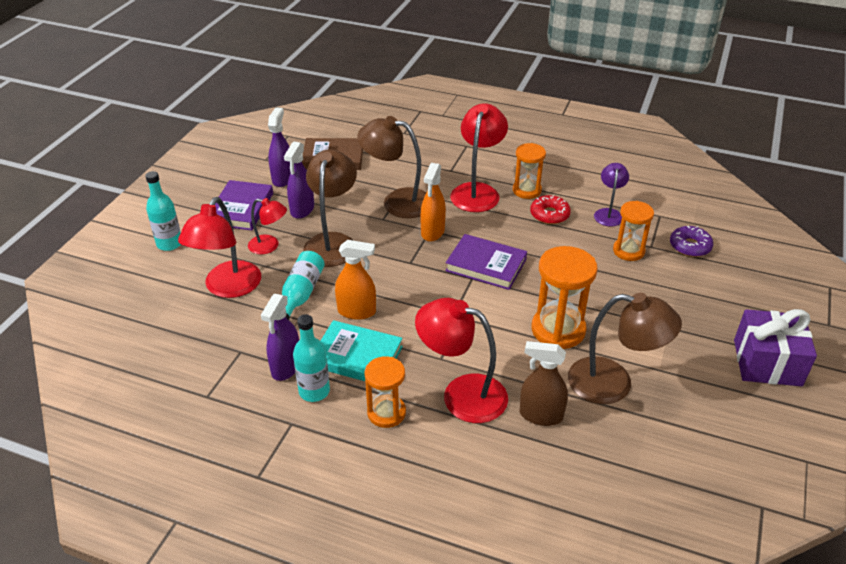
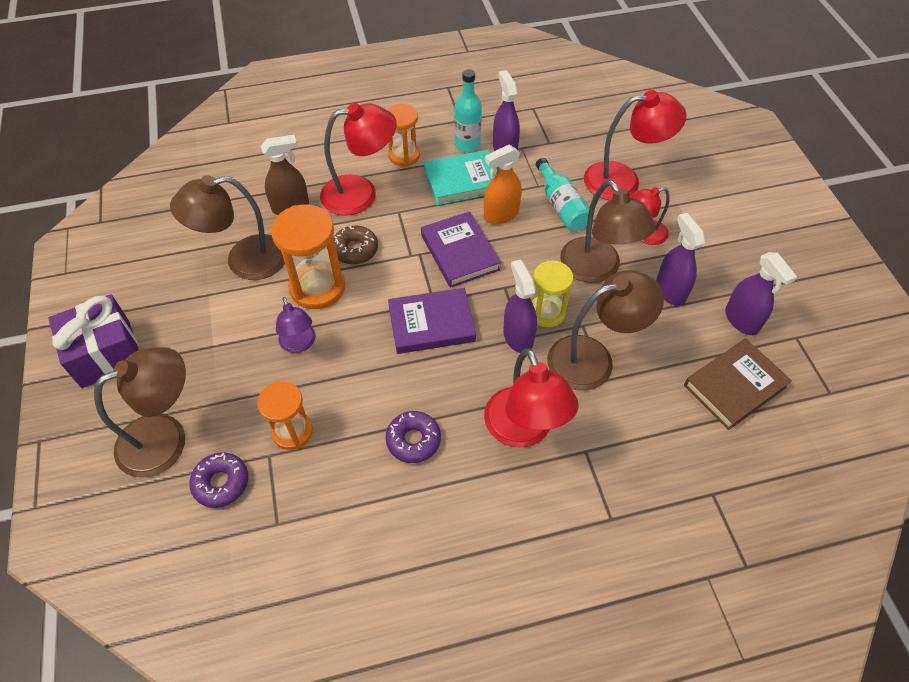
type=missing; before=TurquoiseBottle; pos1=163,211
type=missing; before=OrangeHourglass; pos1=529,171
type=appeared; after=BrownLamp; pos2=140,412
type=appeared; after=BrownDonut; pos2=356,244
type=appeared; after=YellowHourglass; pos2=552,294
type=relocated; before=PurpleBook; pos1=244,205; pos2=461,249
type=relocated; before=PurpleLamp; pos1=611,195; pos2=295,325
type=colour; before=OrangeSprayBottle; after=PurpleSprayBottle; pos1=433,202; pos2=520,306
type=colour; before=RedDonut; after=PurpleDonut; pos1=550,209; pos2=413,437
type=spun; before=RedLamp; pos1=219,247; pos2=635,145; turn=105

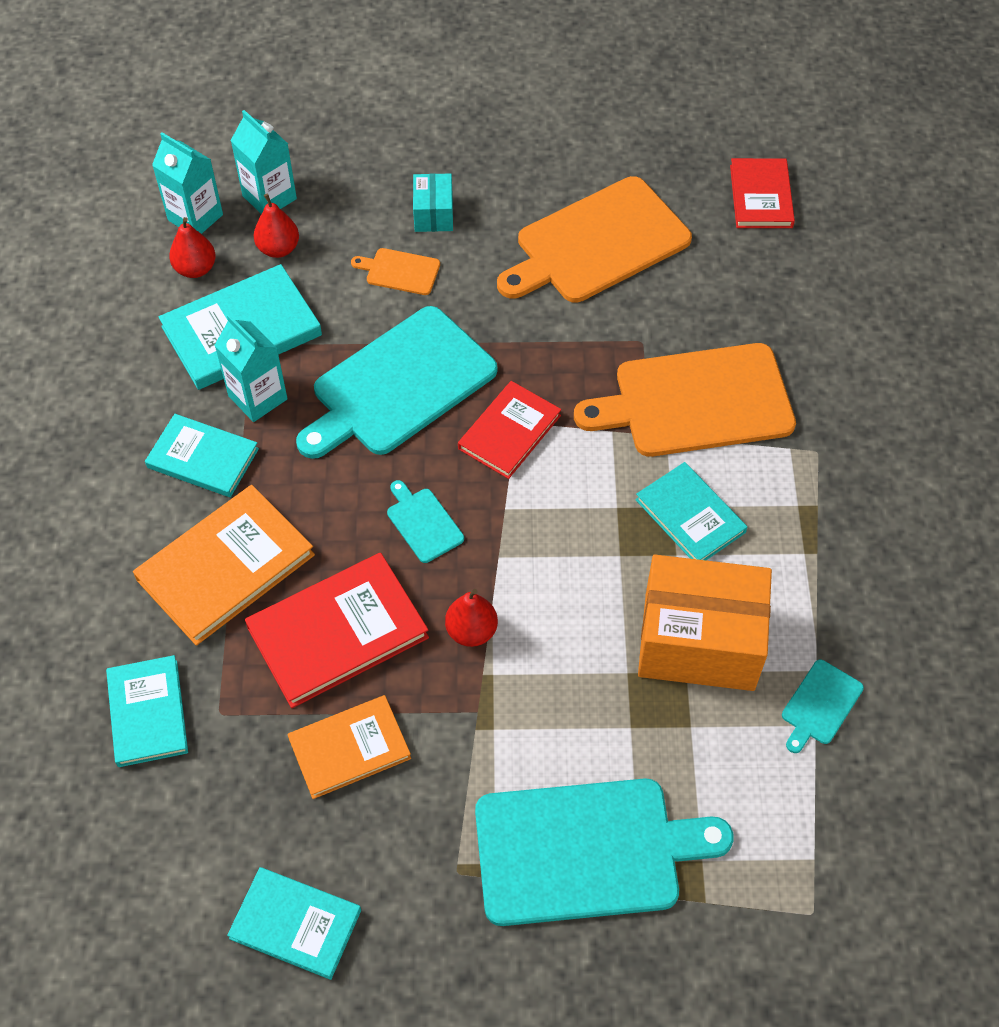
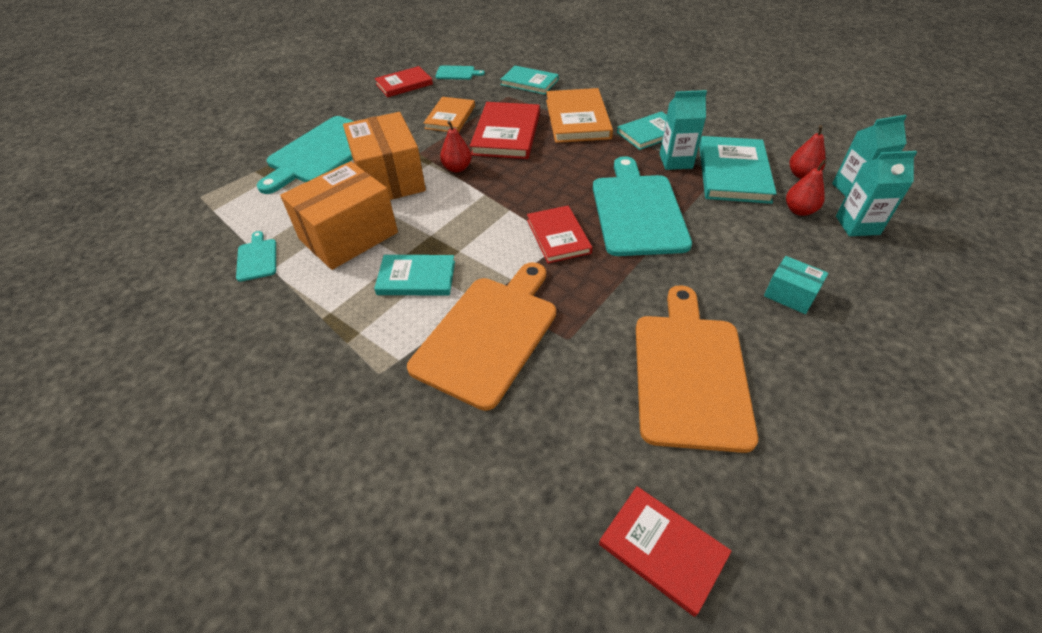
type=missing; before=OrangeCuttingBoard; pos1=395,271
type=appeared; after=OrangeBox; pos2=384,156
type=relocated; before=TurquoiseCuttingBoard; pos1=425,521; pos2=460,72
type=colour; before=TurquoiseBook; after=RedBook; pos1=294,923; pos2=403,81

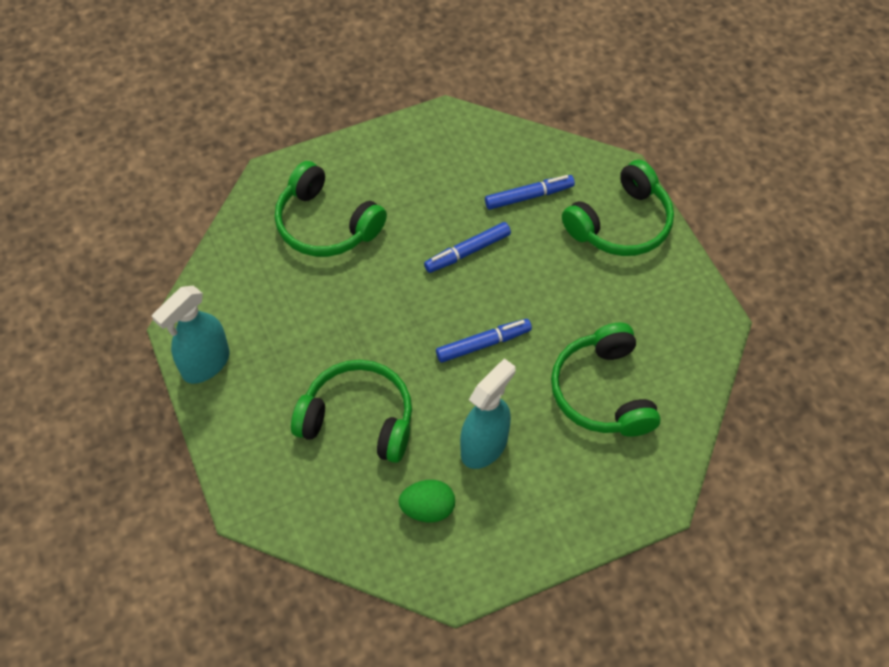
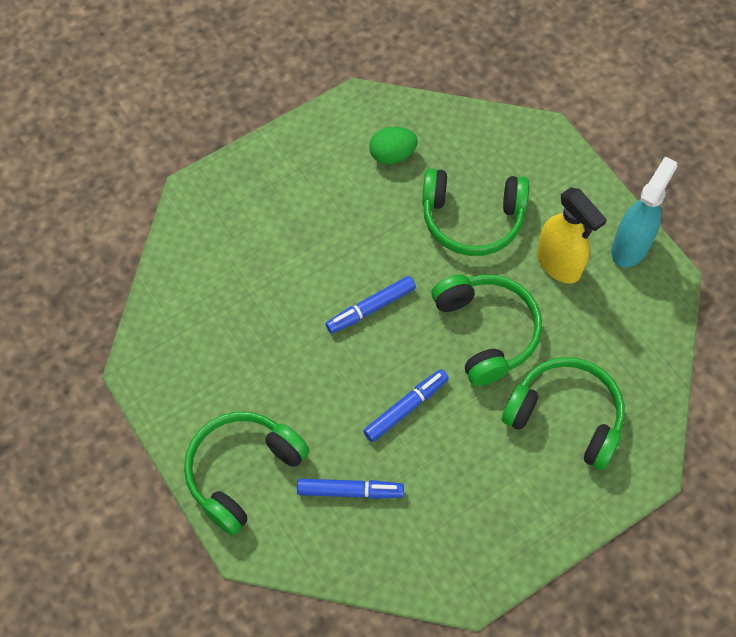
type=missing; before=TurquoiseSprayBottle; pos1=488,413
type=appeared; after=YellowSprayBottle; pos2=572,235
type=relocated; before=GreenHeadphones; pos1=606,379; pos2=486,330
type=spun; before=BlueMarker; pos1=530,192; pos2=350,489; turn=-150

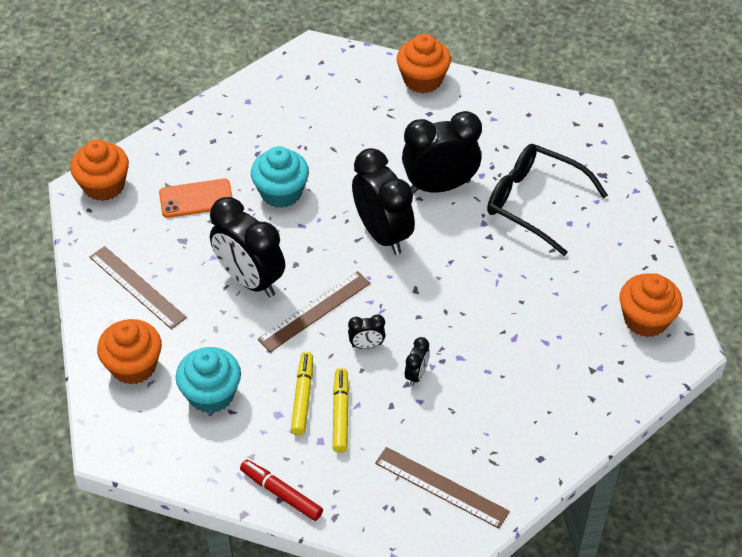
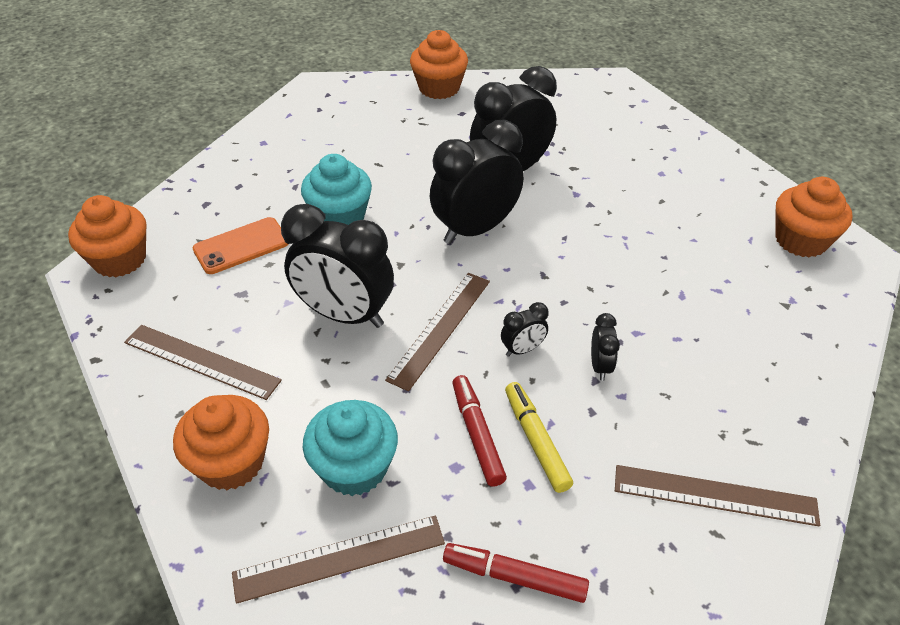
type=missing; before=BlackGlasses; pos1=547,200
type=appeared; after=BrownRuler; pos2=338,560
type=colour; before=YellowMarker; after=RedMarker; pos1=302,393; pos2=479,431
type=spun; before=BlackClock; pos1=383,201; pos2=477,181; turn=-75

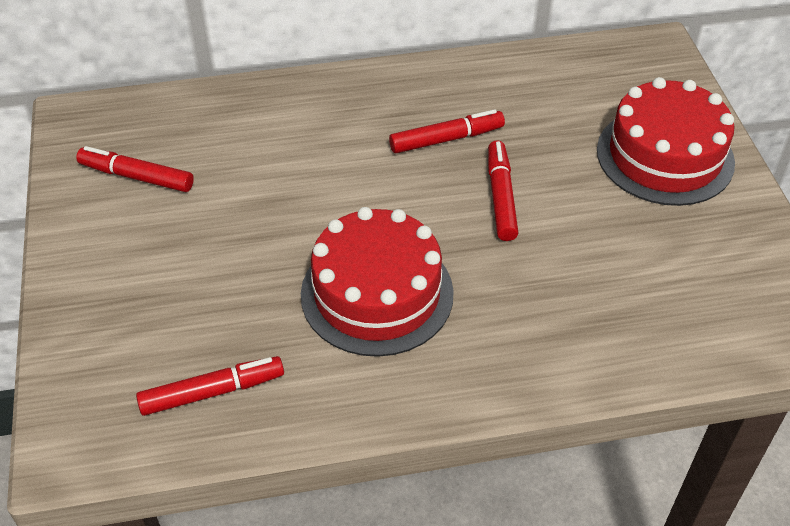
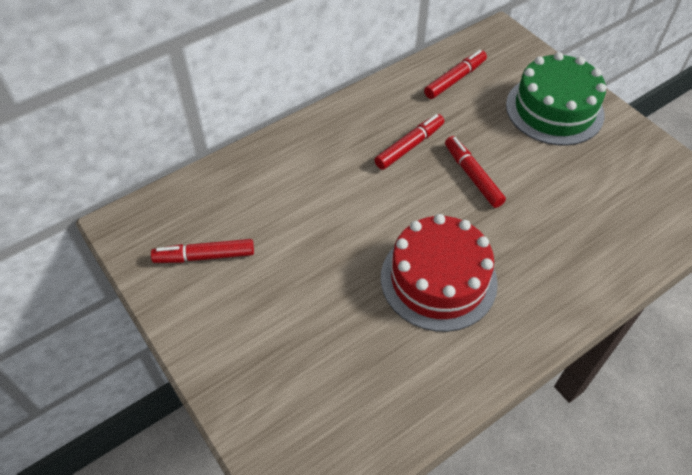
type=relocated; before=RedMarker; pos1=210,386; pos2=455,74
type=colour; before=RedCake; after=GreenCake; pos1=666,141; pos2=556,99

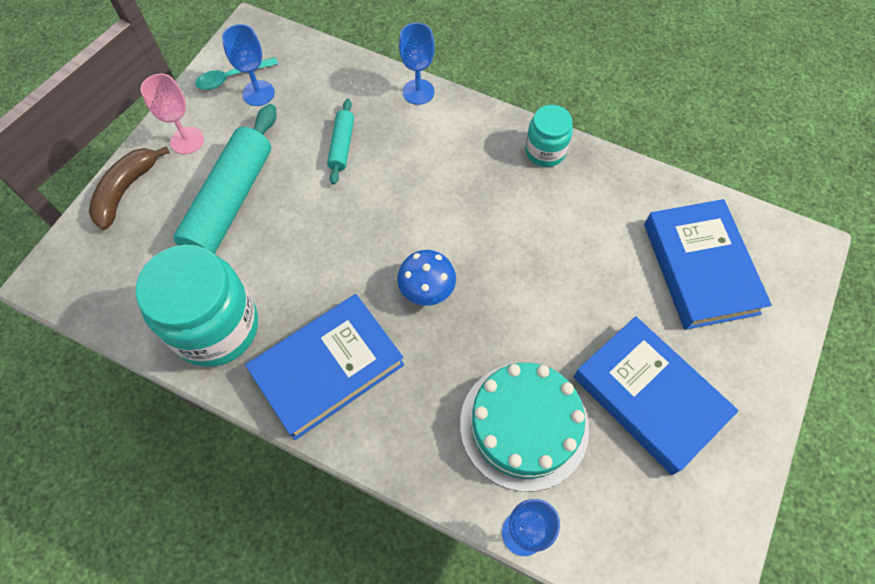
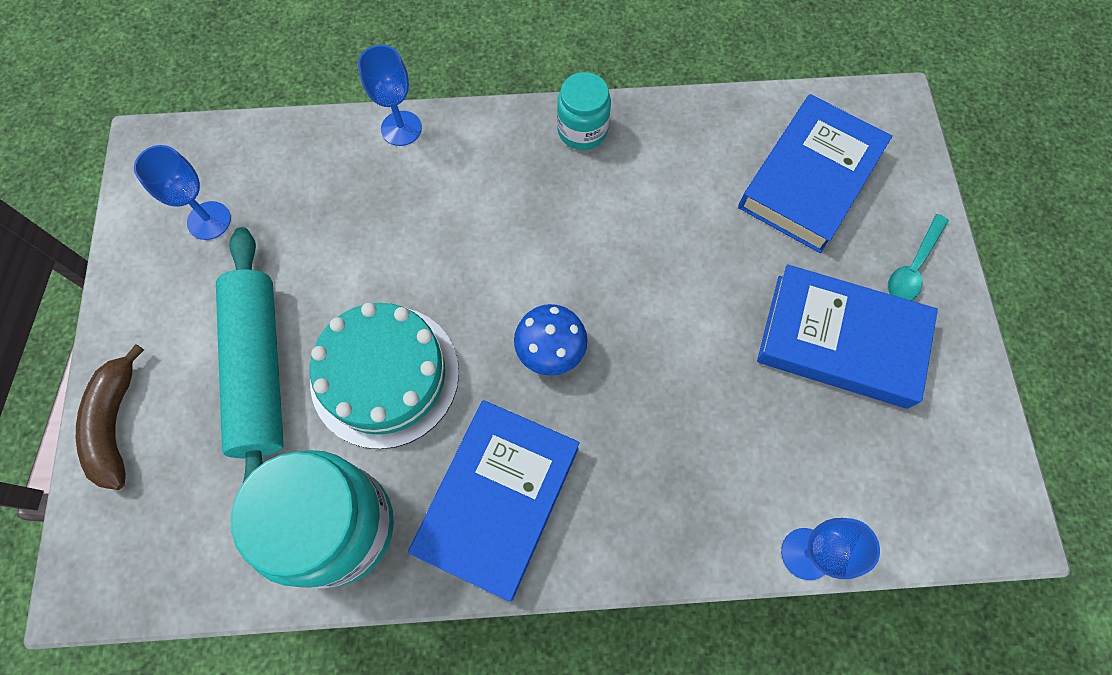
type=missing; before=PinkGoblet; pos1=172,114
type=missing; before=TurquoiseRollingPin; pos1=340,142
type=relocated; before=TurquoiseSpoon; pos1=236,73; pos2=918,257
type=relocated; before=TurquoiseCake; pos1=524,427; pos2=384,376
type=spun; before=BlueBook; pos1=708,264; pos2=815,173; turn=75

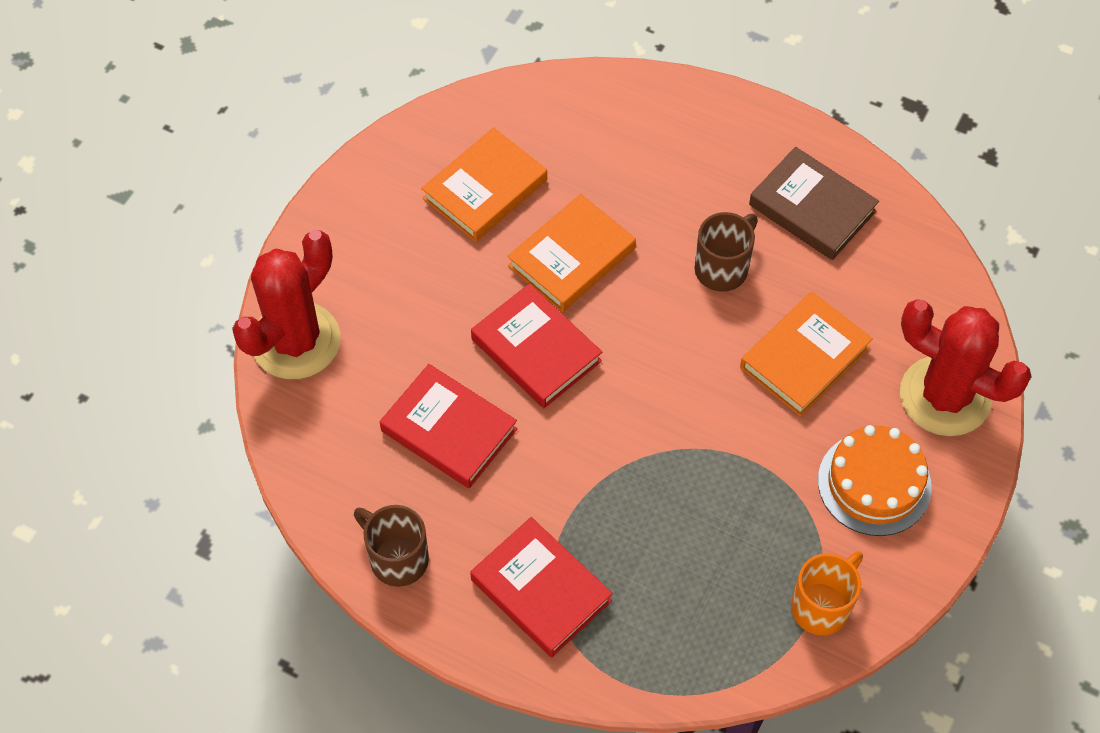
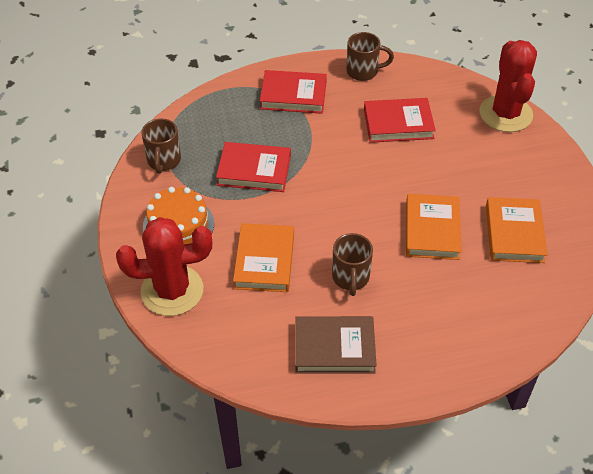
type=relocated; before=RedBook; pos1=536,346; pos2=253,167
type=colour; before=OrangeMug; after=BrownMug; pos1=827,593; pos2=161,146

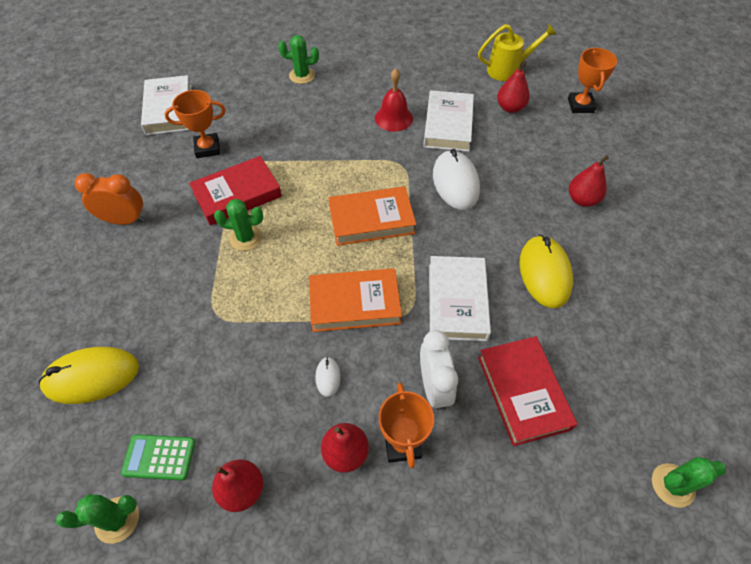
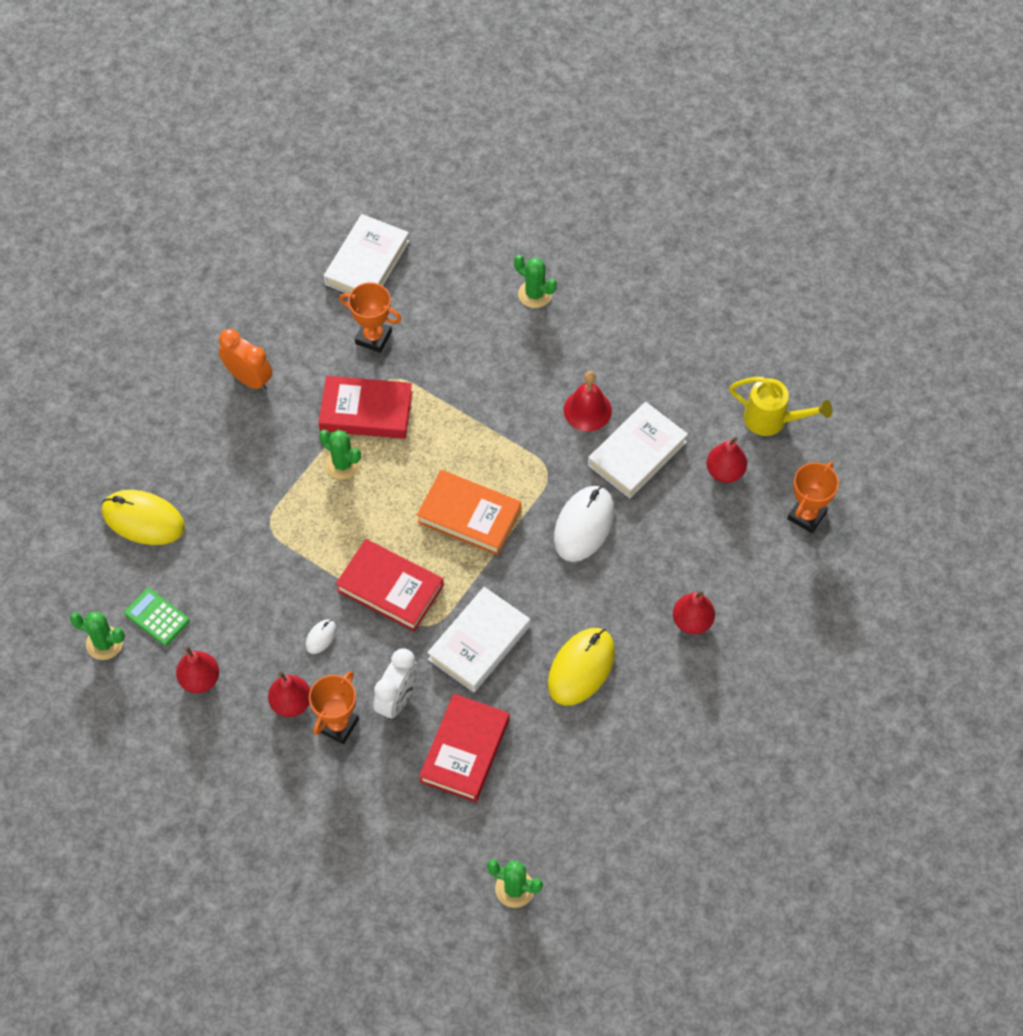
type=colour; before=OrangeBook; after=RedBook; pos1=355,300; pos2=390,585

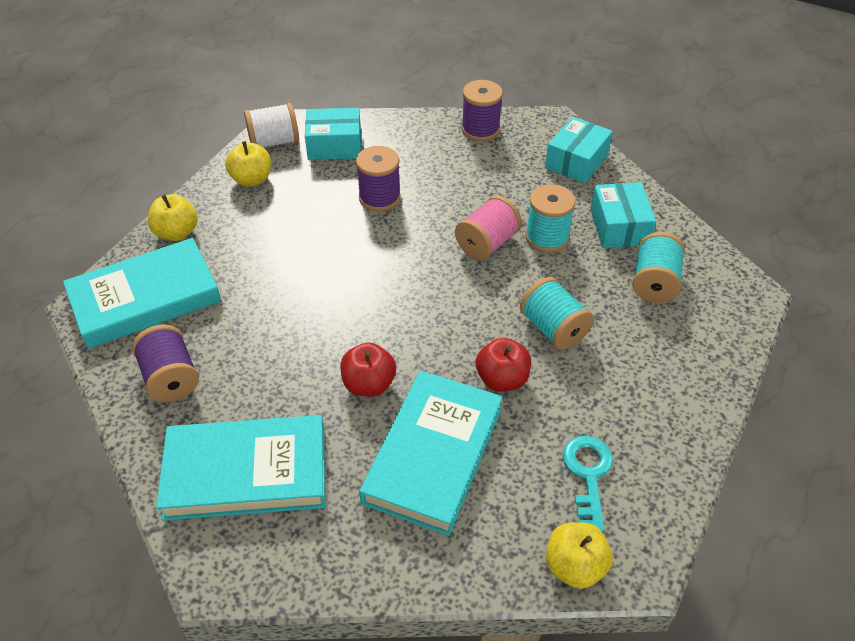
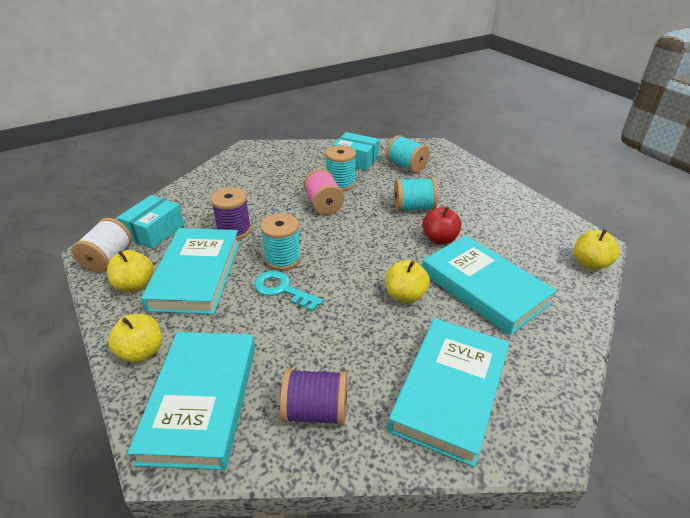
type=missing; before=PurpleSpool; pos1=482,110
type=missing; before=TurquoiseBox; pos1=579,149
type=appeared; after=TurquoiseBook; pos2=190,271
type=appeared; after=TurquoiseSpool; pos2=280,242
type=relocated; before=TurquoiseKey; pos1=587,484; pos2=288,291
type=colour; before=RedApple; after=YellowApple; pos1=368,370; pos2=408,281

